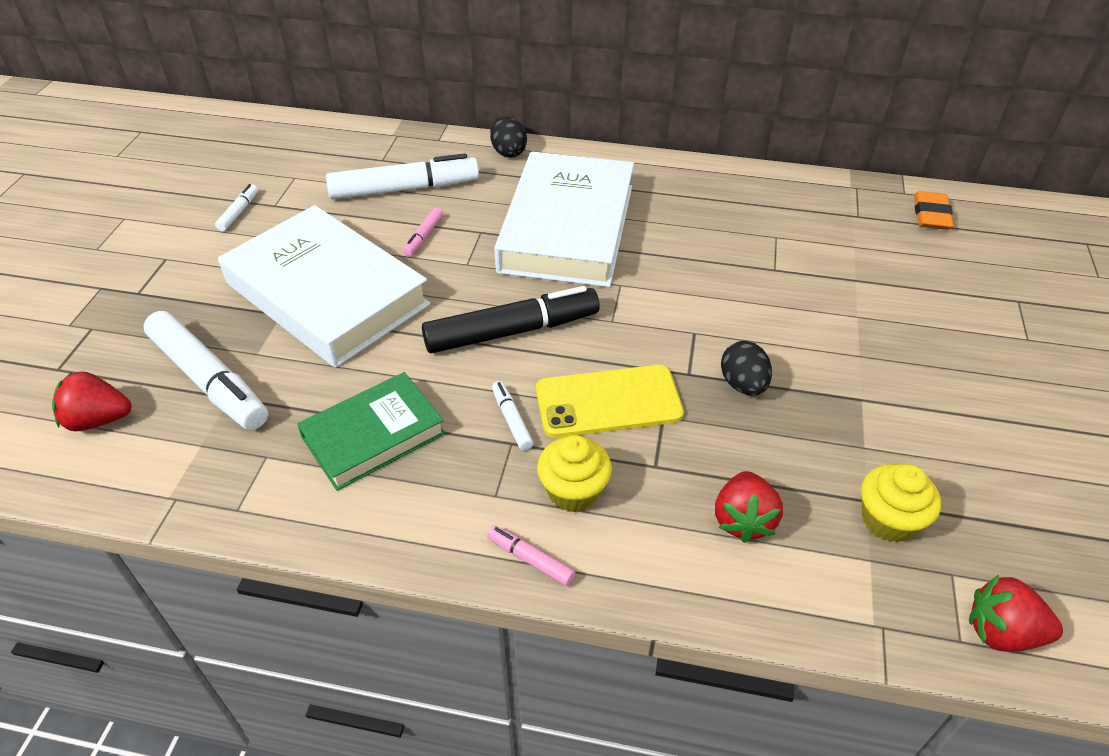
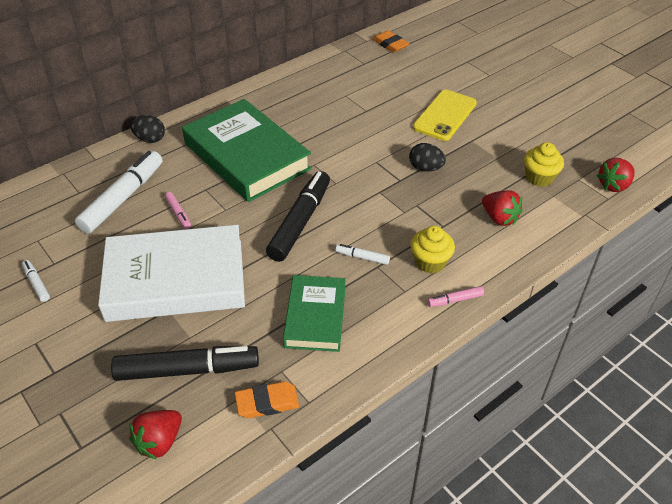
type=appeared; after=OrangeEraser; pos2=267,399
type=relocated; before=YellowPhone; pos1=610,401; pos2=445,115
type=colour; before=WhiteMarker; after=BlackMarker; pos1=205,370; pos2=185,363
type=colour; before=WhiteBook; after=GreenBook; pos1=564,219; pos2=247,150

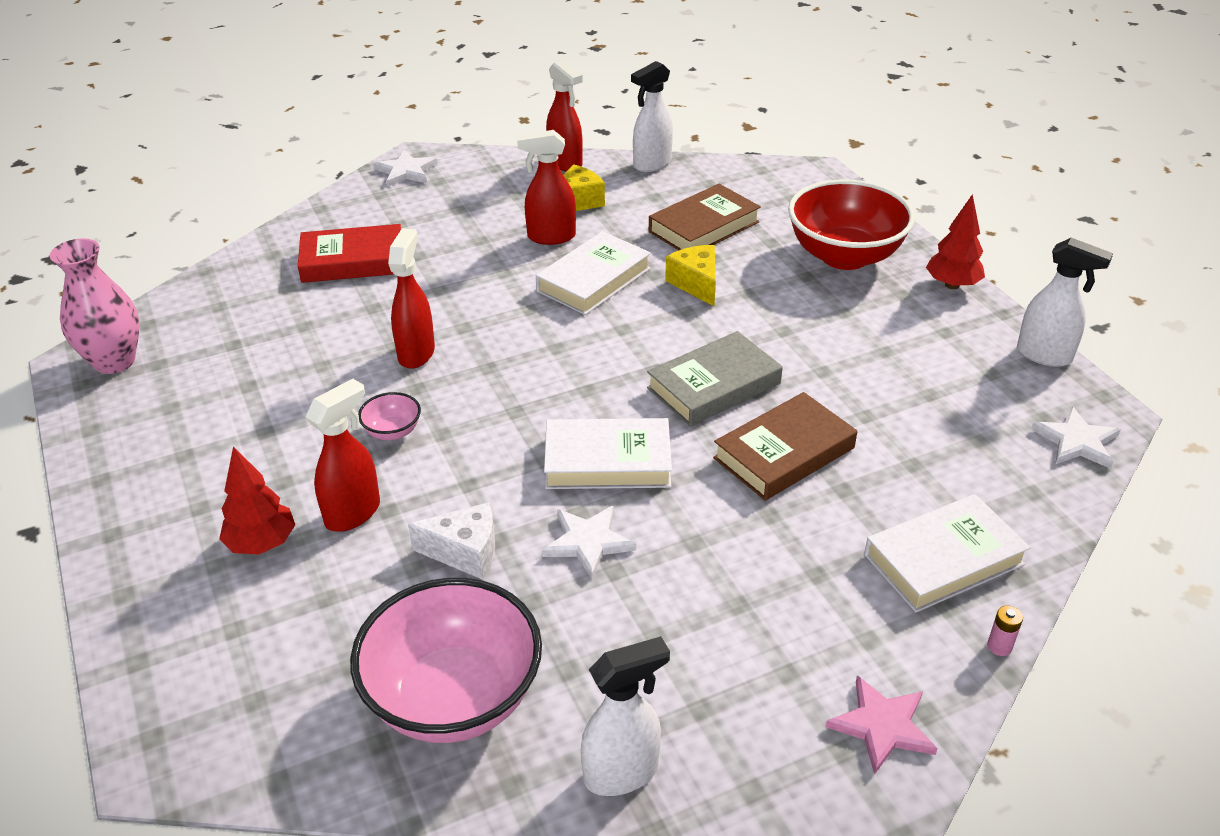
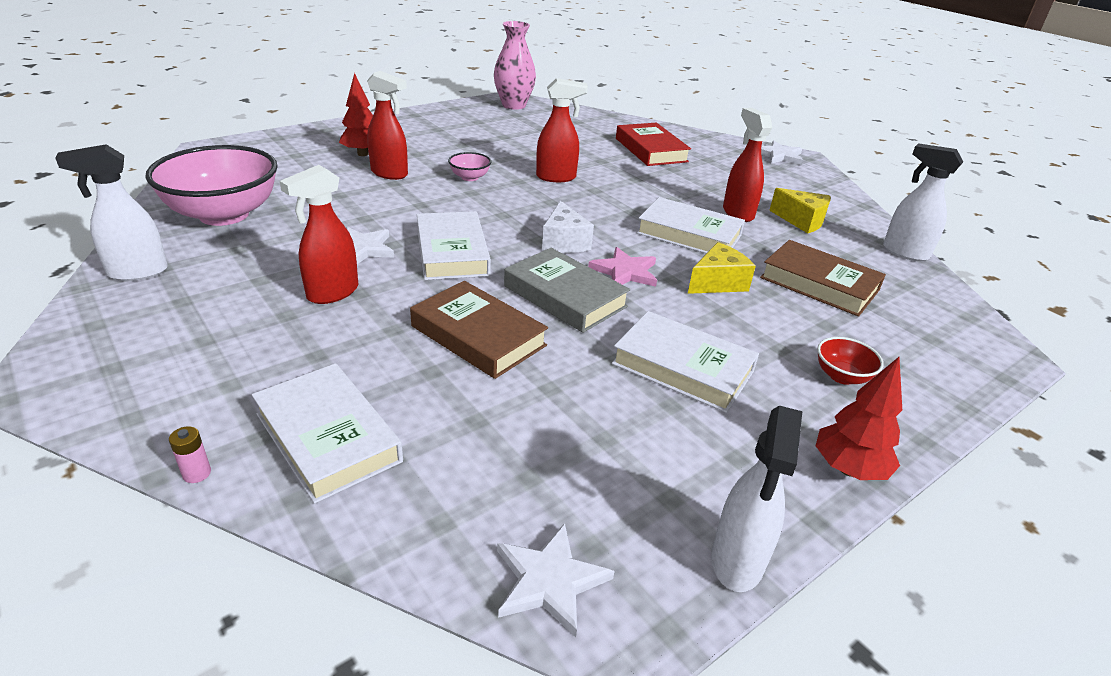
type=appeared; after=WhiteBook; pos2=685,362
type=relocated; before=WhiteCheese; pos1=451,540; pos2=568,227
type=relocated; before=RedSprayBottle; pos1=564,115; pos2=319,234
type=relocated; before=PinkStar; pos1=882,725; pos2=622,267
type=spun; before=WhiteSprayBottle; pos1=625,716; pos2=112,212; turn=105
type=size; before=RedBowl; pos1=851,224; pos2=850,361; scale=0.42

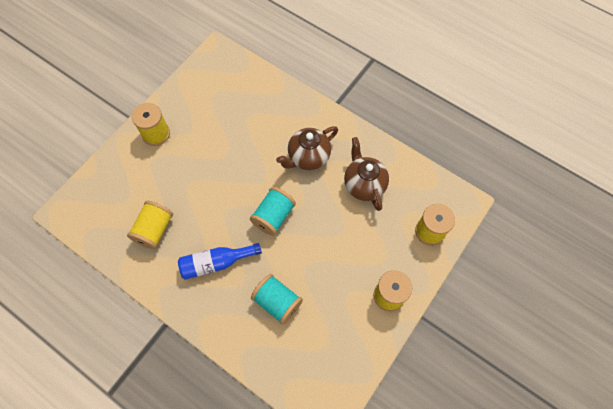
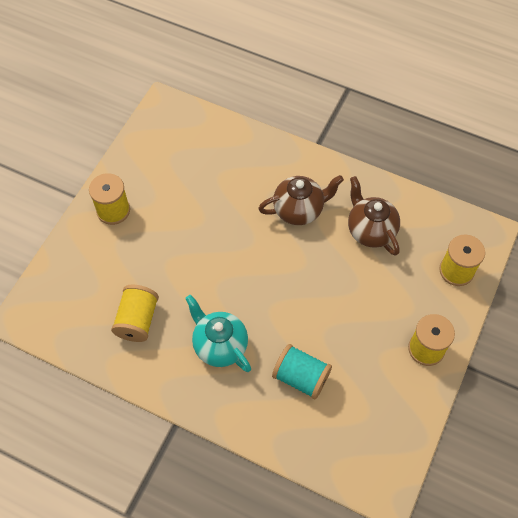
type=missing; before=TurquoiseSpool; pos1=273,211
type=exchanged; before=BlueBottle; after=TurquoiseTeapot; pos1=220,261; pos2=218,333
type=spun; before=BrownTeapot; pos1=307,148; pos2=301,200; turn=-150

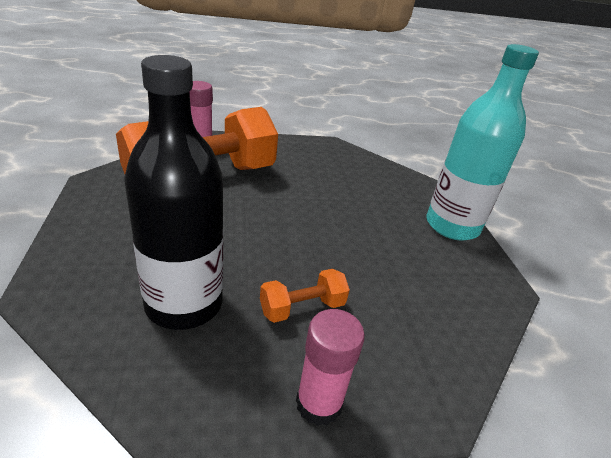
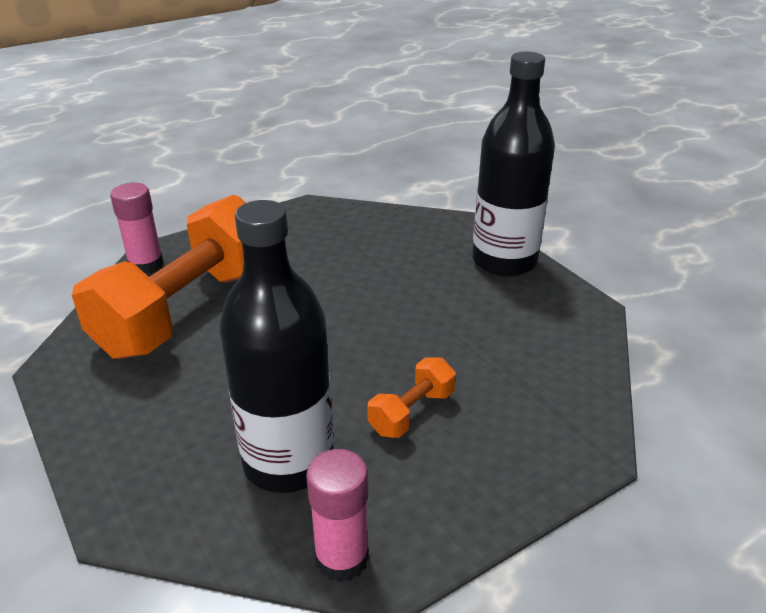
type=relocated; before=PinkGlueStick; pos1=330,367; pos2=337,515
type=colour; before=TurquoiseBottle; after=BlackBottle; pos1=483,142; pos2=513,164

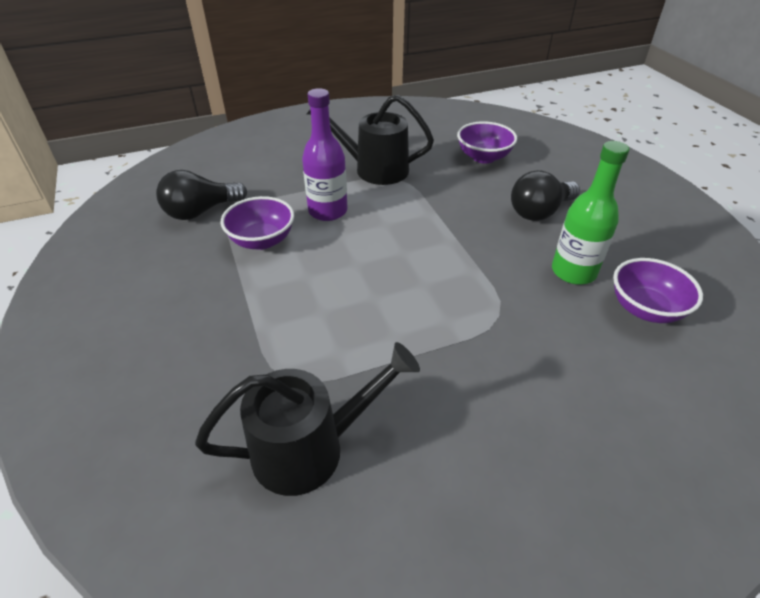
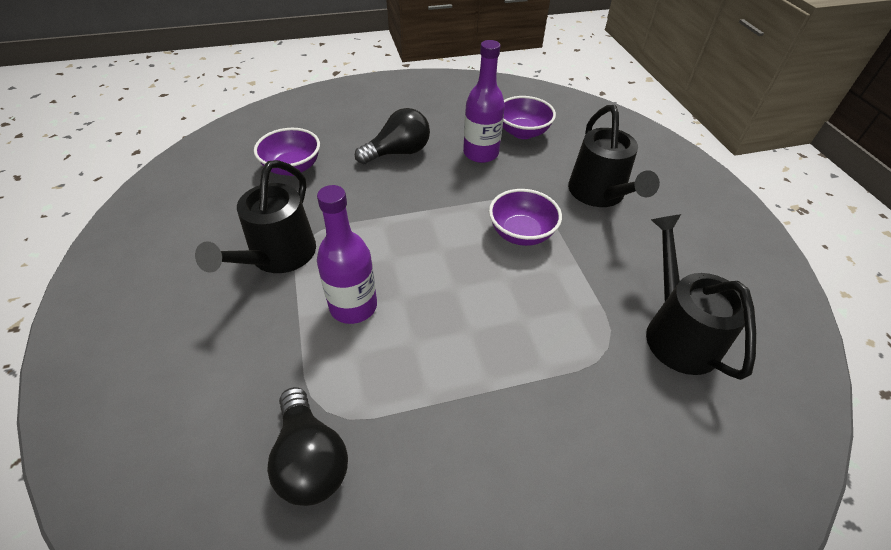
type=appeared; after=BlackWateringCan; pos2=614,156
type=relocated; before=PurpleBowl; pos1=257,223; pos2=525,217
type=colour; before=GreenBottle; after=PurpleBottle; pos1=590,213; pos2=484,101
type=spun; before=BlackLightBulb; pos1=545,195; pos2=392,136; turn=-90

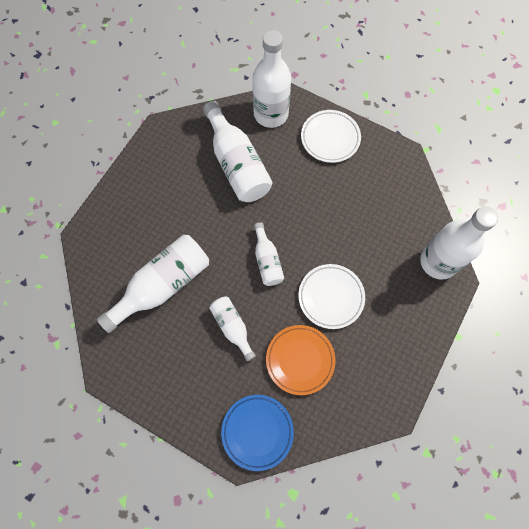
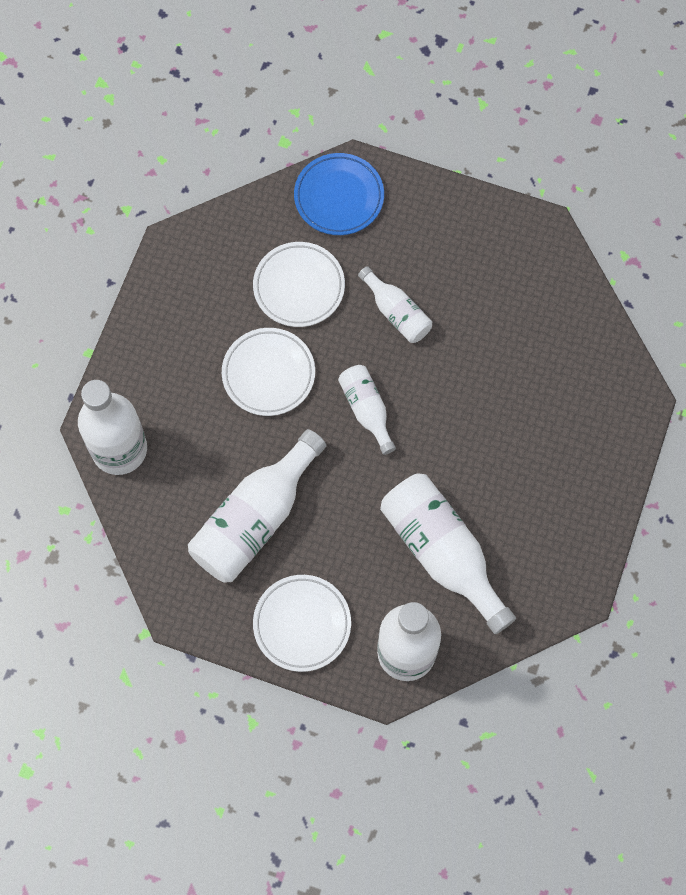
type=relocated; before=WhiteBottle; pos1=153,284; pos2=257,506
type=colour; before=OrangePlate; after=WhitePlate; pos1=301,360; pos2=299,284

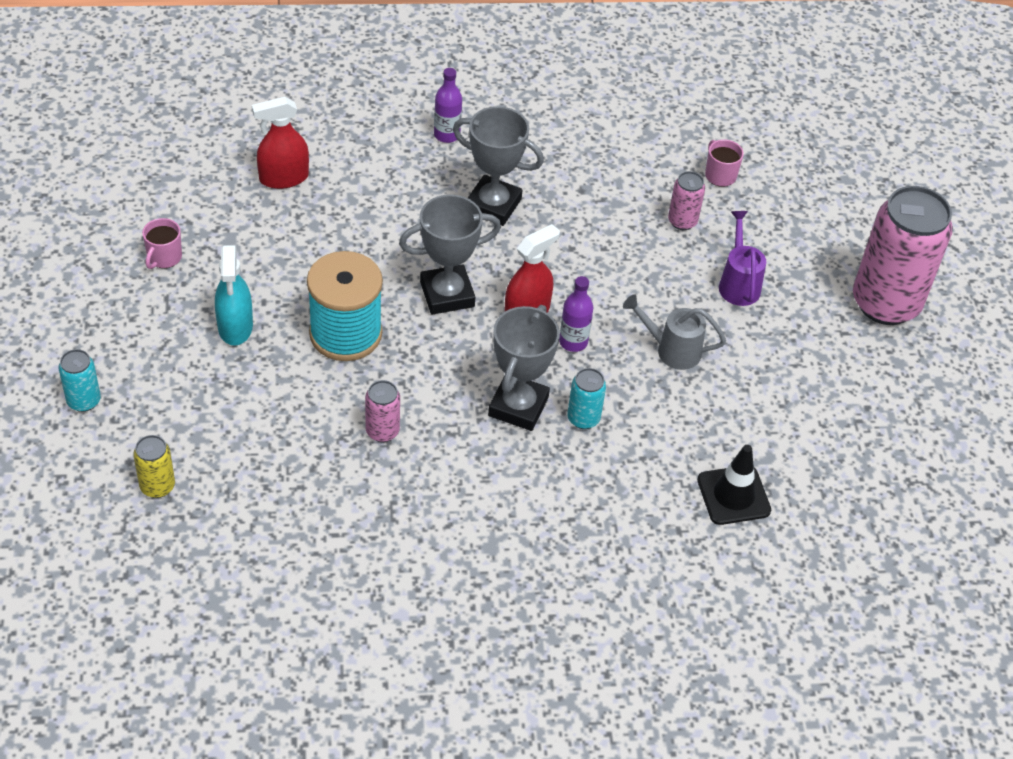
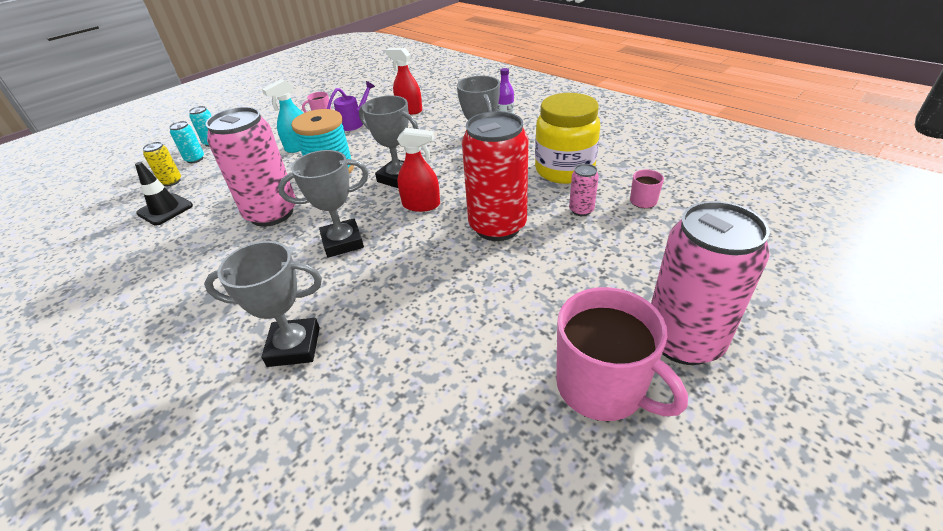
type=missing; before=PurpleBottle; pos1=576,314
type=missing; before=GreyWateringCan; pos1=674,332
type=appeared; after=GreyTrophy; pos2=263,304
type=appeared; after=RedCan; pos2=495,176
type=appeared; after=YellowJar; pos2=567,138
type=appeared; after=PinkMug; pos2=622,354
type=relocated; before=TurquoiseCan; pos1=586,398; pos2=186,142
type=relocated; before=BlackTrafficCone; pos1=734,485; pos2=164,194
type=relocated; before=PurpleWateringCan; pos1=742,258; pos2=351,106
type=size; before=PinkCan; pos1=382,411; pos2=250,167; scale=2.29

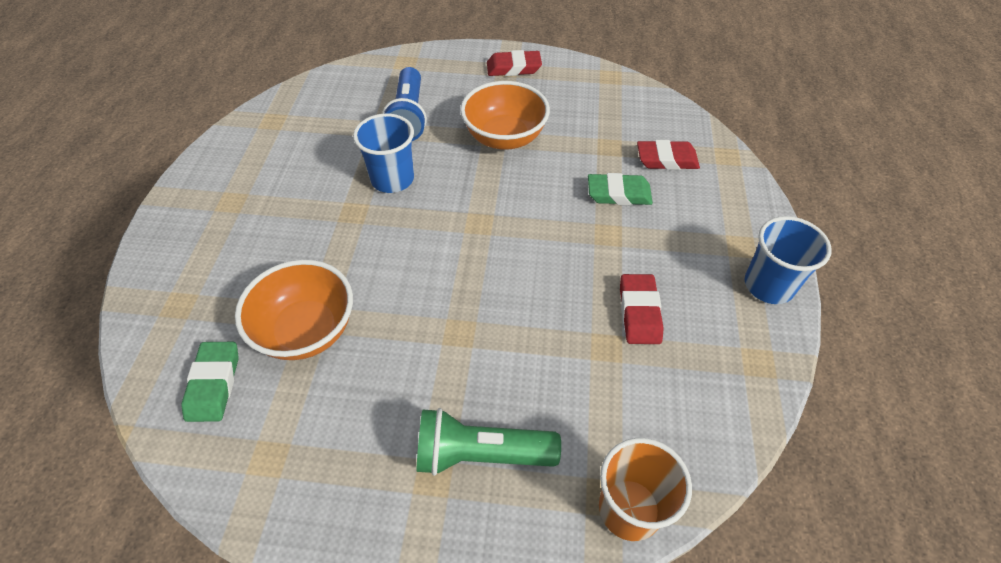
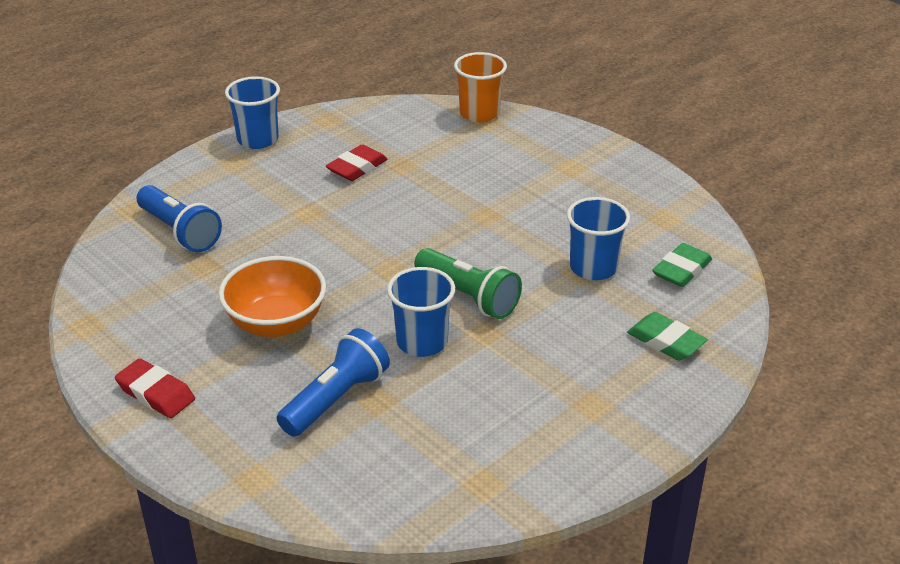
type=relocated; before=GreenFlashlight; pos1=489,442; pos2=468,283
type=relocated; before=GreenEraser; pos1=620,189; pos2=667,336
type=exchanged; before=OrangeBowl; after=BlueCup; pos1=294,310; pos2=598,238
type=exchanged; before=RedEraser; after=BlueFlashlight; pos1=668,155; pos2=179,218

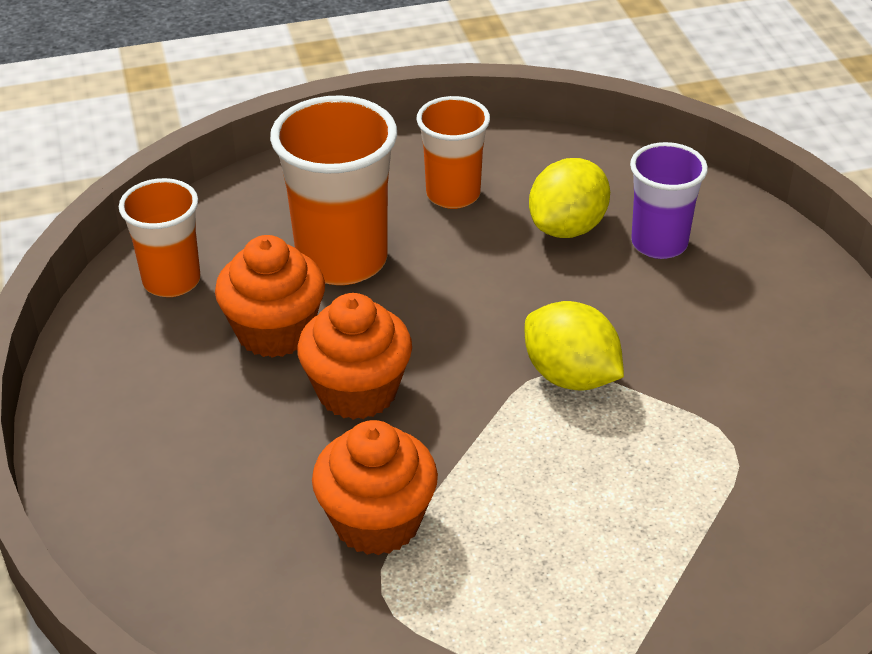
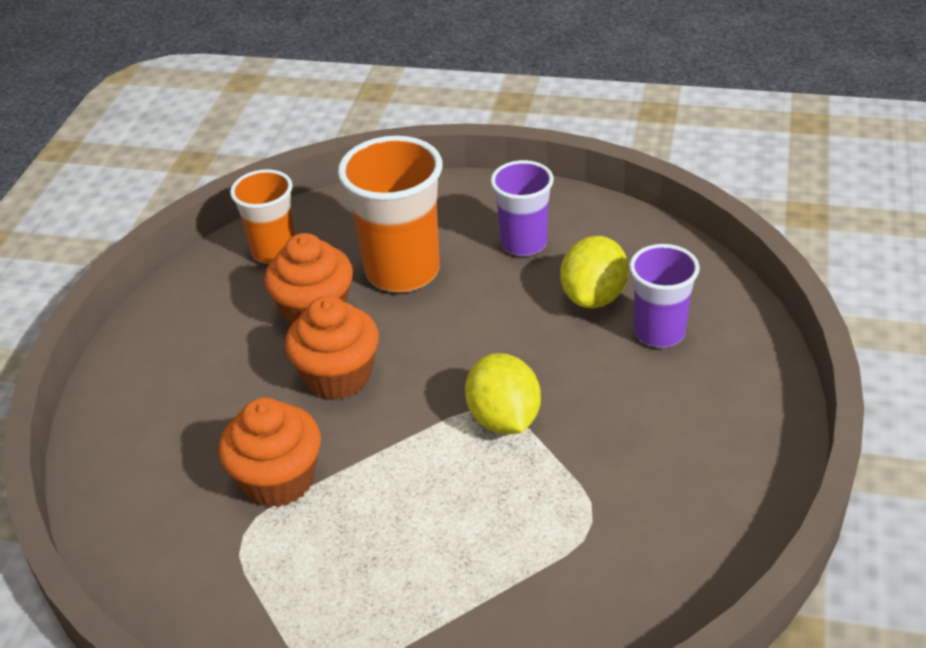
type=colour; before=OrangeCup; after=PurpleCup; pos1=453,152; pos2=522,208
type=spun; before=YellowLemon; pos1=569,198; pos2=594,272; turn=-45

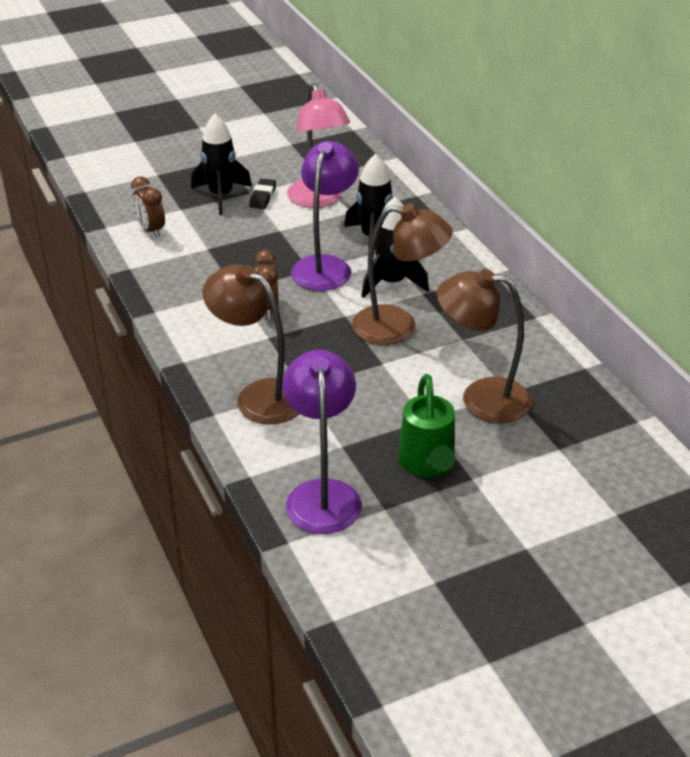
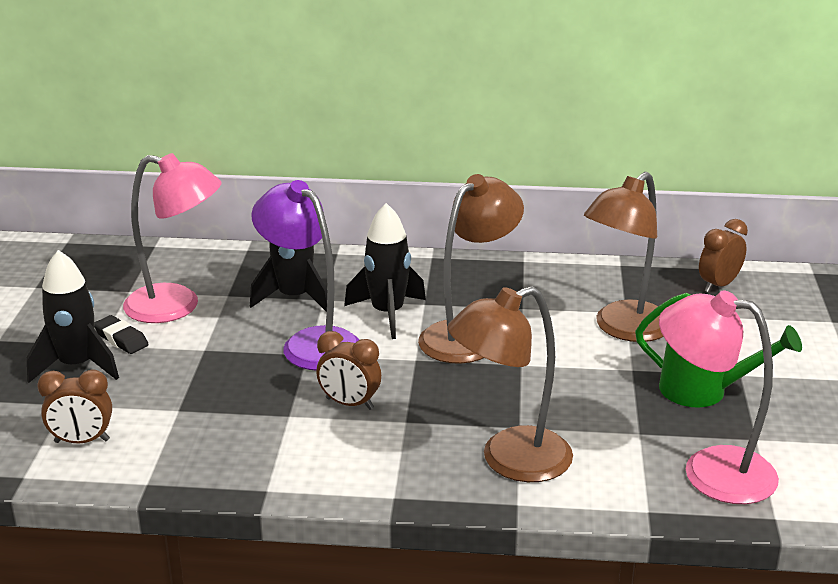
type=appeared; after=BrownClock; pos2=723,255
type=colour; before=PurpleLamp; after=PinkLamp; pos1=322,442; pos2=719,397

